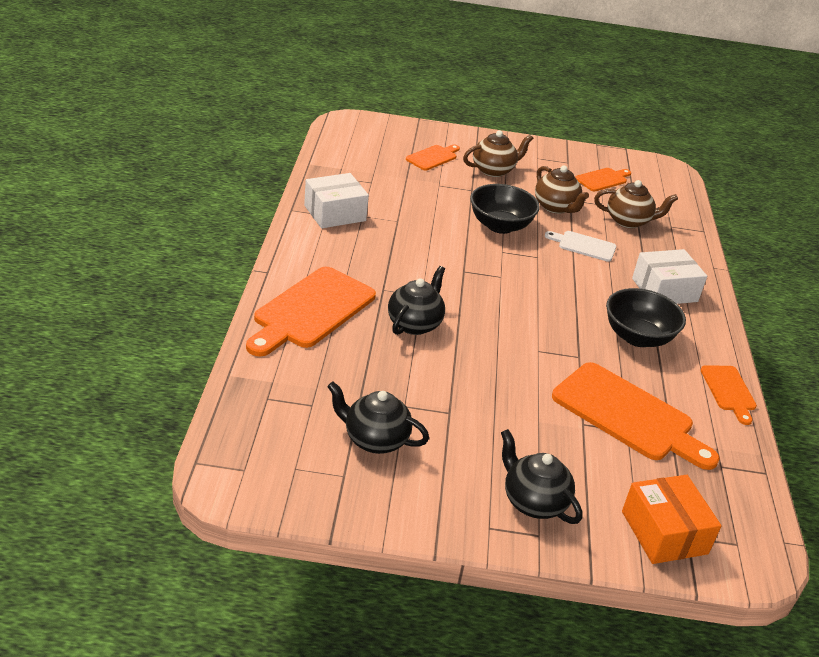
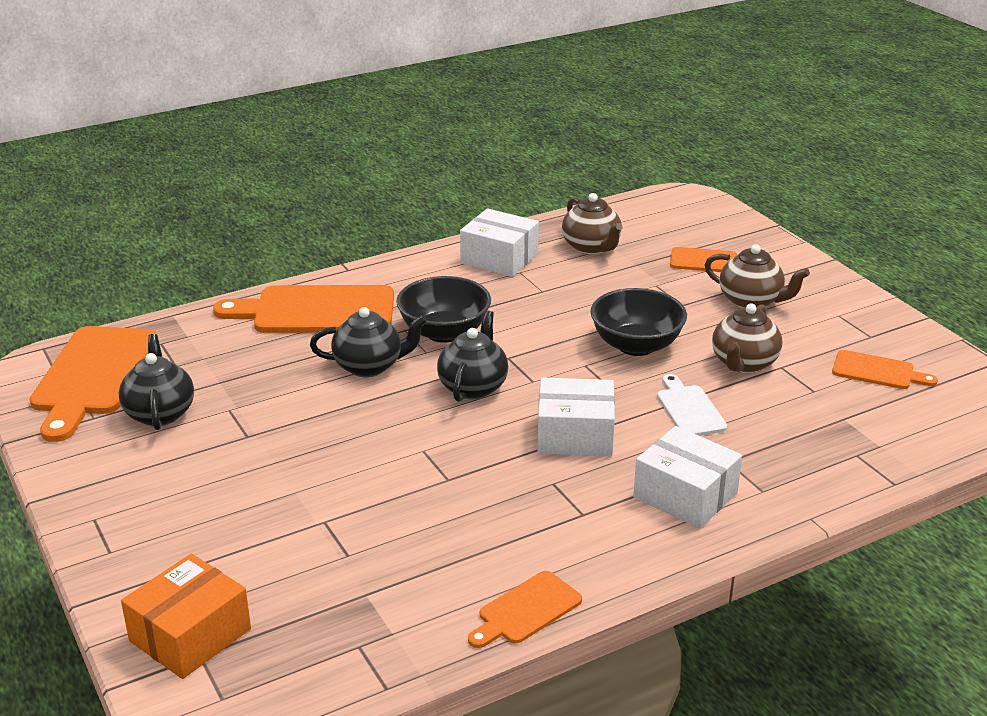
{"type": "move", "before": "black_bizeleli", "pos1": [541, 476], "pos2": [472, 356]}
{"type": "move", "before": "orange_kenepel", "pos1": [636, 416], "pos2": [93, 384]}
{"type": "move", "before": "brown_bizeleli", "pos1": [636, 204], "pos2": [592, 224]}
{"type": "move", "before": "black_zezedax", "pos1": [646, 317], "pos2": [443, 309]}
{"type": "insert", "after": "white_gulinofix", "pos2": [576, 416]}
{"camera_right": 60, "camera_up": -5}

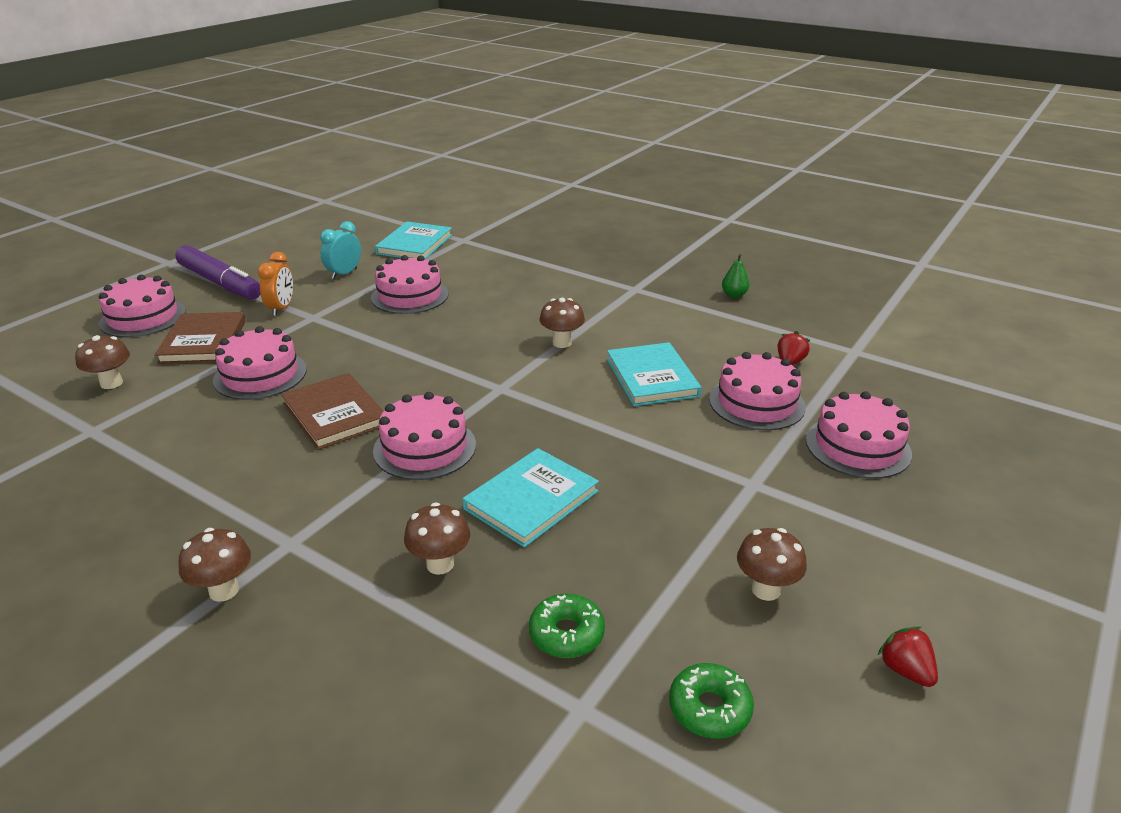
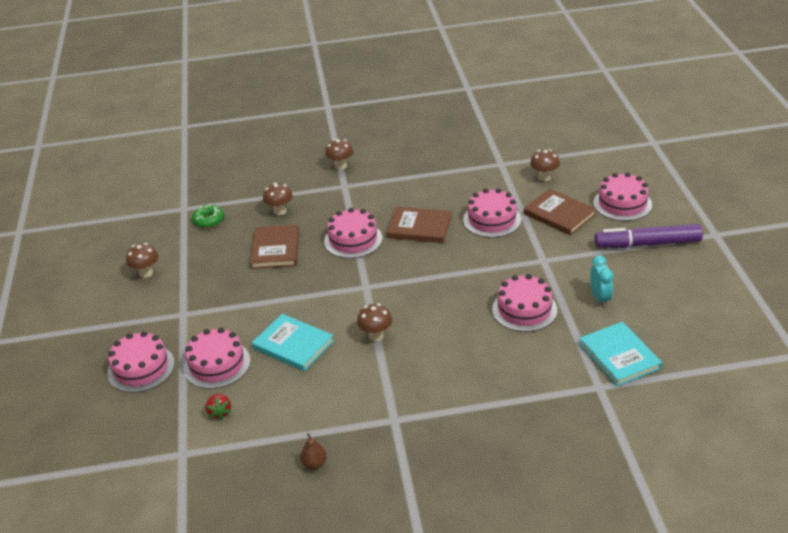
{"type": "delete", "before": "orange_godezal", "pos1": [275, 284]}
{"type": "recolor", "before": "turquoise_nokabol", "after": "brown_nokabol", "pos1": [530, 498], "pos2": [274, 247]}
{"type": "delete", "before": "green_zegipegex", "pos1": [711, 701]}
{"type": "recolor", "before": "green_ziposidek", "after": "brown_ziposidek", "pos1": [736, 276], "pos2": [313, 451]}
{"type": "delete", "before": "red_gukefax", "pos1": [908, 656]}
{"camera_right": 140, "camera_up": 5}

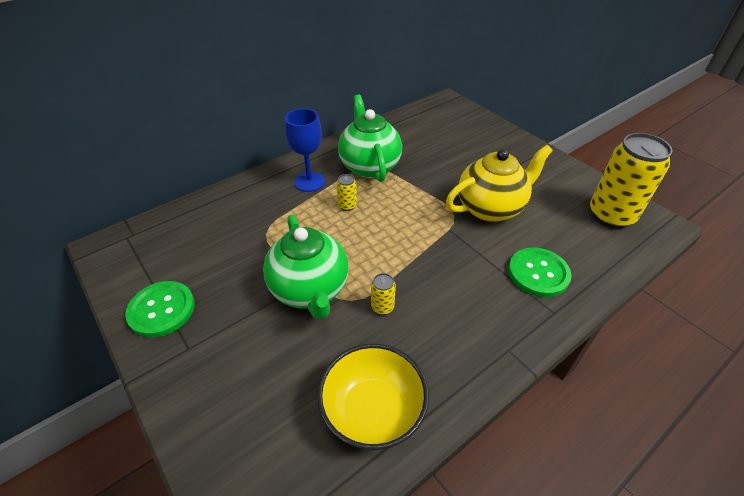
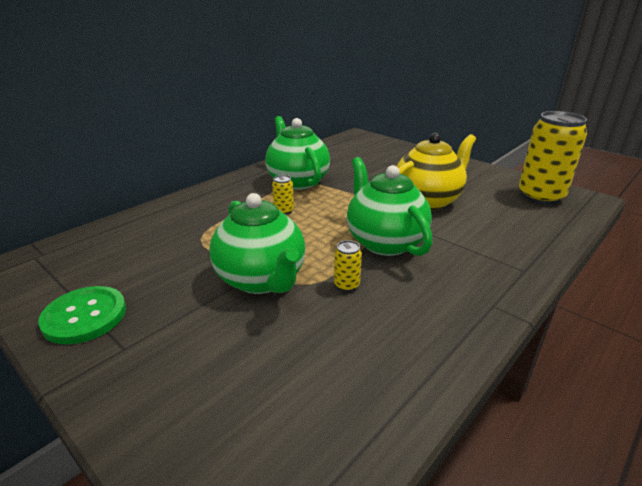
{"type": "delete", "before": "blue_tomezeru", "pos1": [305, 150]}
{"type": "delete", "before": "yellow_zezedax", "pos1": [373, 396]}
{"type": "delete", "before": "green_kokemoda", "pos1": [540, 272]}
{"type": "insert", "after": "green_bizeleli", "pos2": [390, 206]}
{"camera_right": -10, "camera_up": -15}

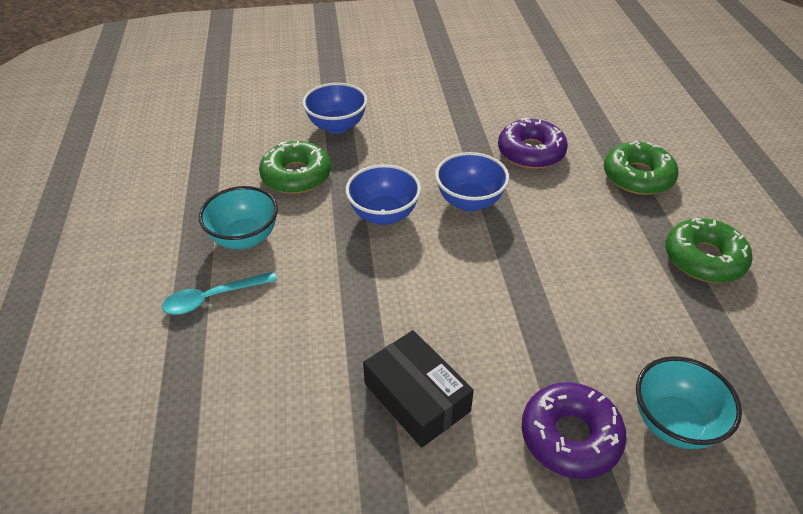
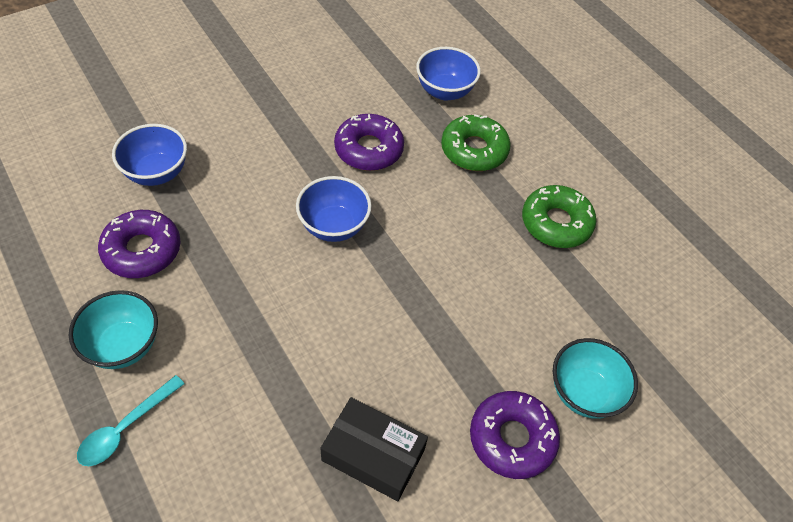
{"type": "recolor", "before": "green_zegipegex", "after": "purple_zegipegex", "pos1": [295, 167], "pos2": [139, 244]}
{"type": "move", "before": "blue_zezedax", "pos1": [383, 194], "pos2": [448, 73]}
{"camera_right": -30, "camera_up": 10}

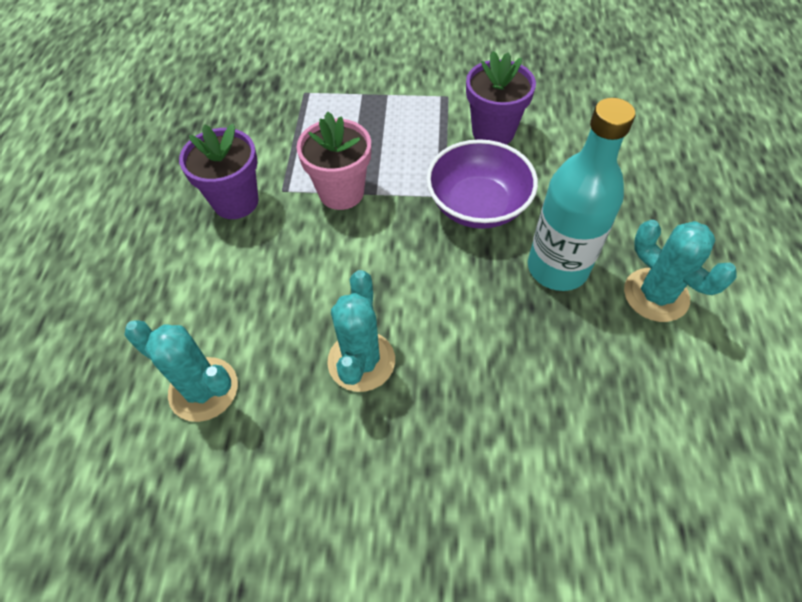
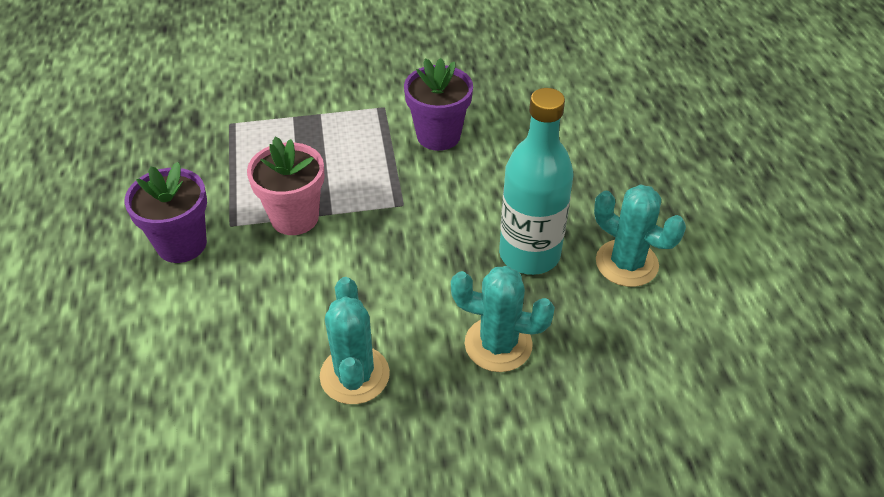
{"type": "move", "before": "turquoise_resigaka", "pos1": [181, 371], "pos2": [503, 319]}
{"type": "delete", "before": "purple_zezedax", "pos1": [482, 184]}
{"camera_right": -15, "camera_up": -10}

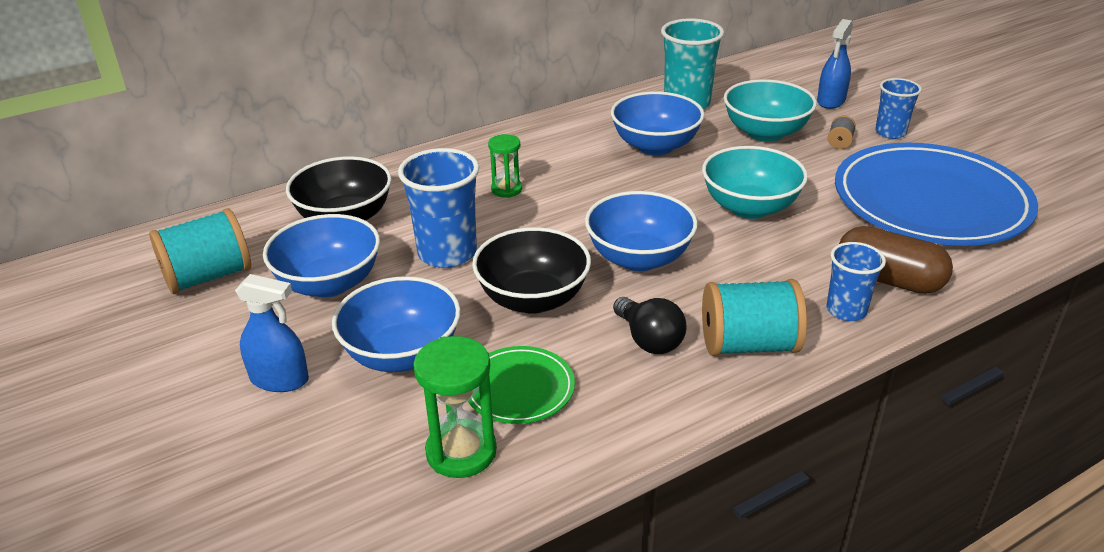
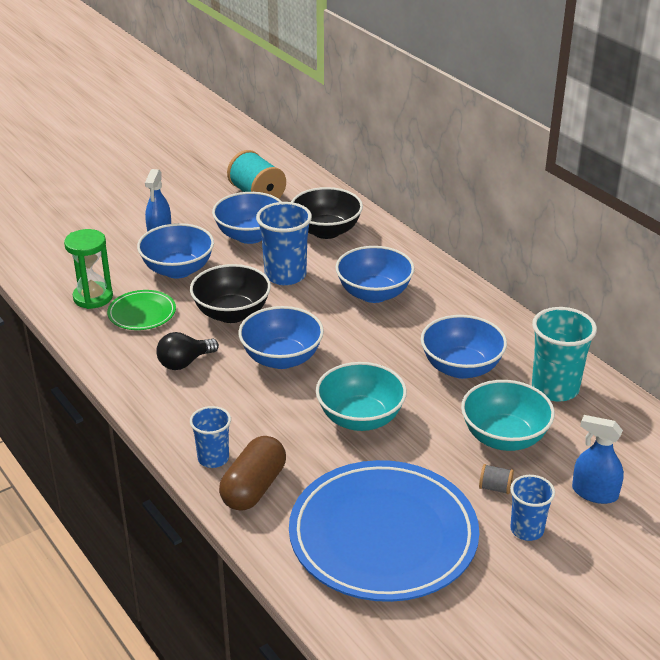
{"type": "replace", "before": "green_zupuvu", "after": "blue_zezedax", "pos1": [505, 166], "pos2": [375, 274]}
{"type": "delete", "before": "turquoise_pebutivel", "pos1": [754, 317]}
{"camera_right": 85, "camera_up": 0}

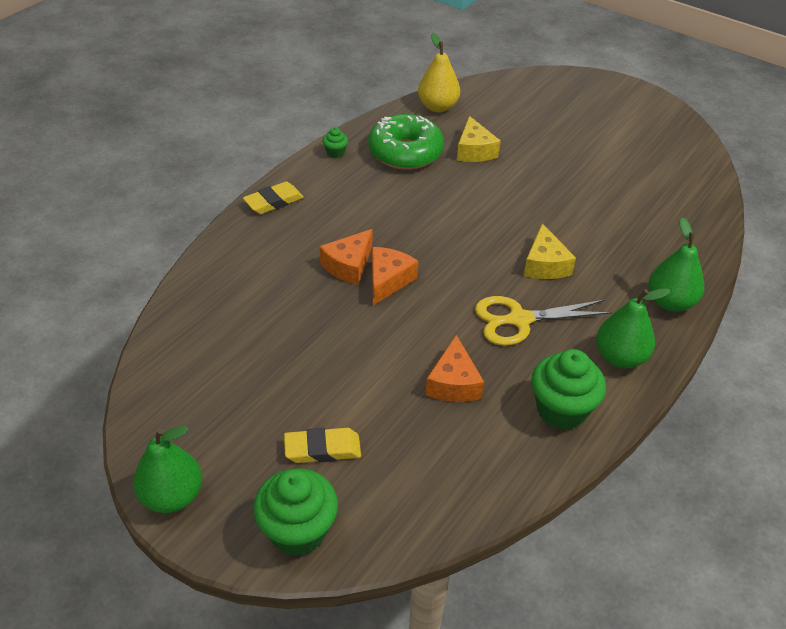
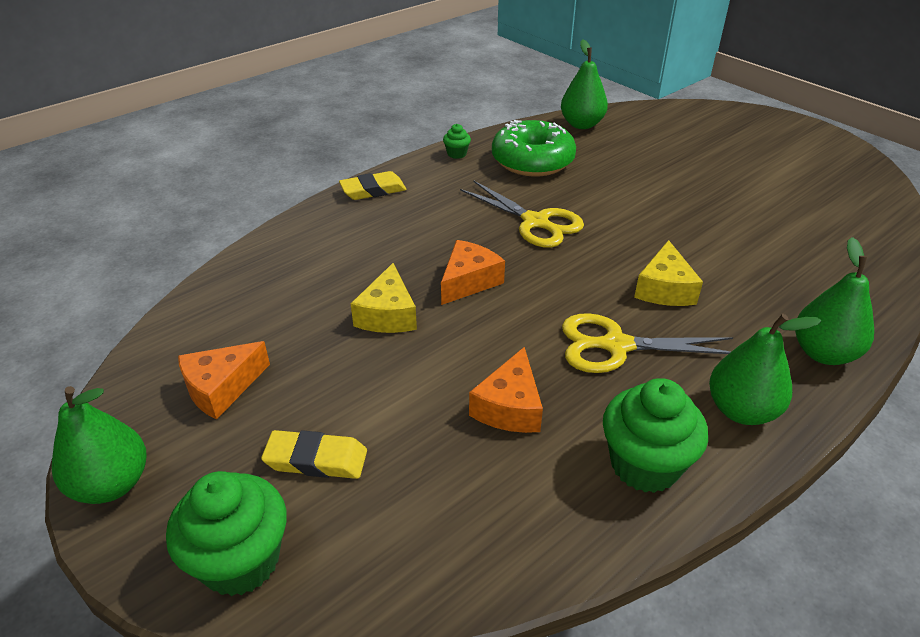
{"type": "move", "before": "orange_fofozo", "pos1": [346, 257], "pos2": [224, 380]}
{"type": "recolor", "before": "yellow_ziposidek", "after": "green_ziposidek", "pos1": [439, 72], "pos2": [584, 84]}
{"type": "move", "before": "yellow_fofozo", "pos1": [479, 139], "pos2": [384, 298]}
{"type": "insert", "after": "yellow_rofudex", "pos2": [522, 214]}
{"camera_right": 15, "camera_up": -5}

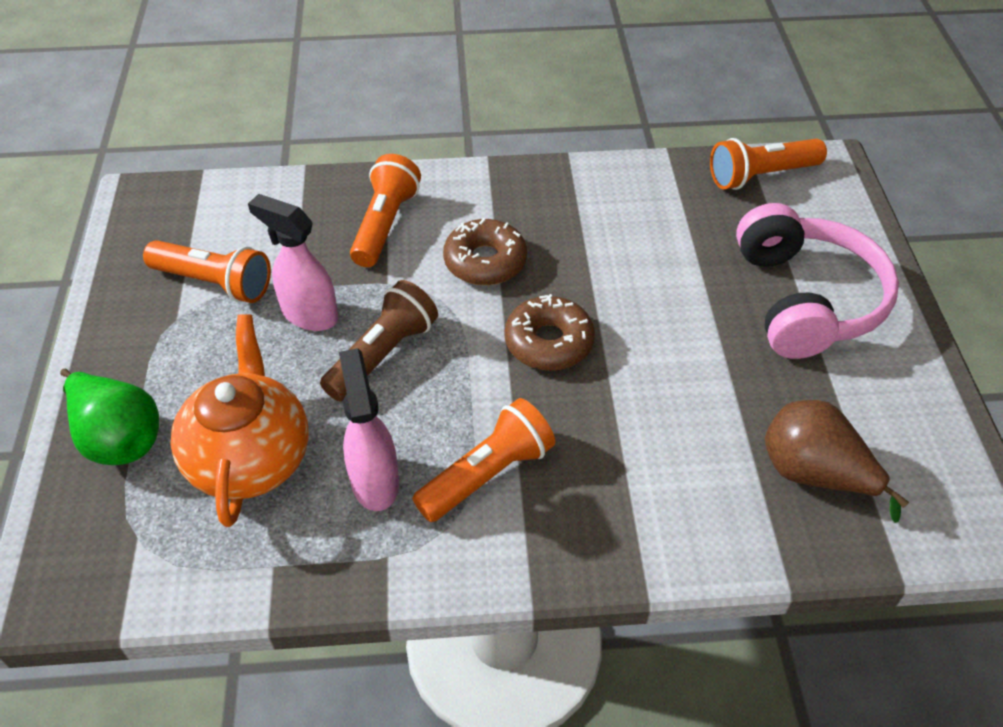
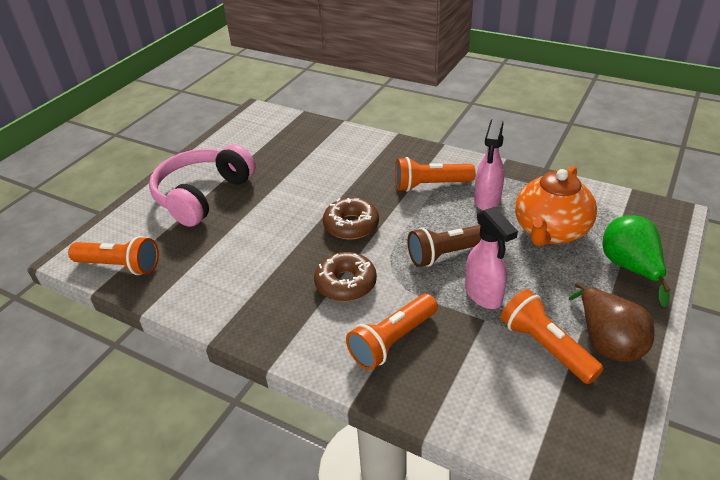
{"type": "move", "before": "brown_ziposidek", "pos1": [837, 461], "pos2": [612, 322]}
{"camera_right": -145, "camera_up": -10}

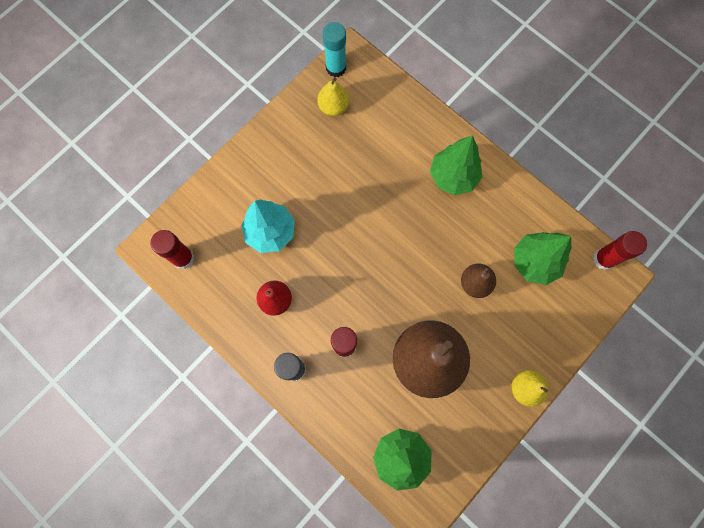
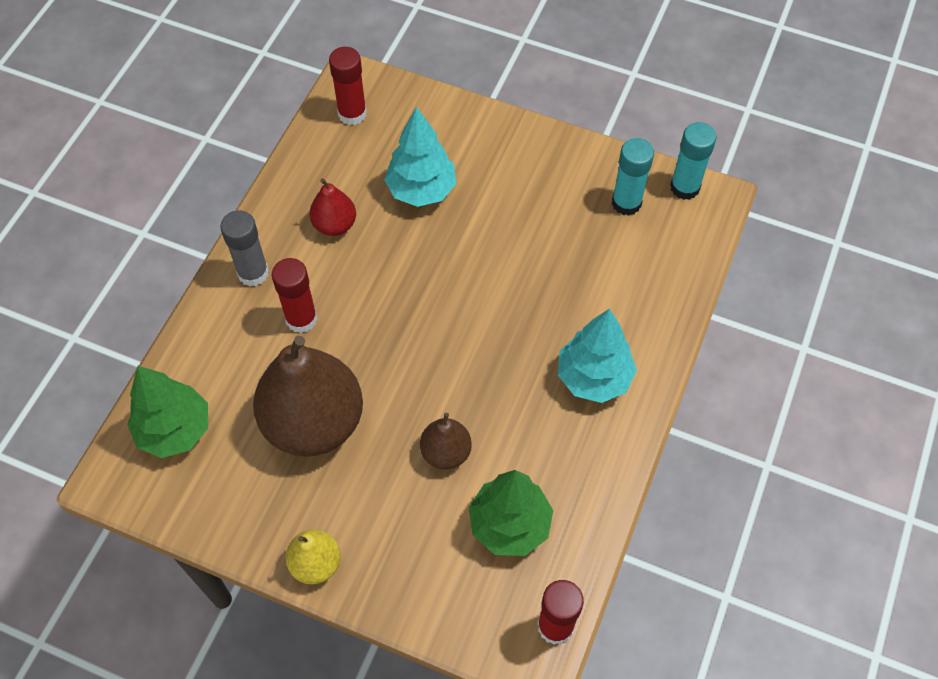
{"type": "replace", "before": "yellow_ziposidek", "after": "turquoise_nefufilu", "pos1": [333, 96], "pos2": [633, 177]}
{"type": "recolor", "before": "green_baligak", "after": "turquoise_baligak", "pos1": [456, 165], "pos2": [597, 355]}
{"camera_right": 70, "camera_up": -15}

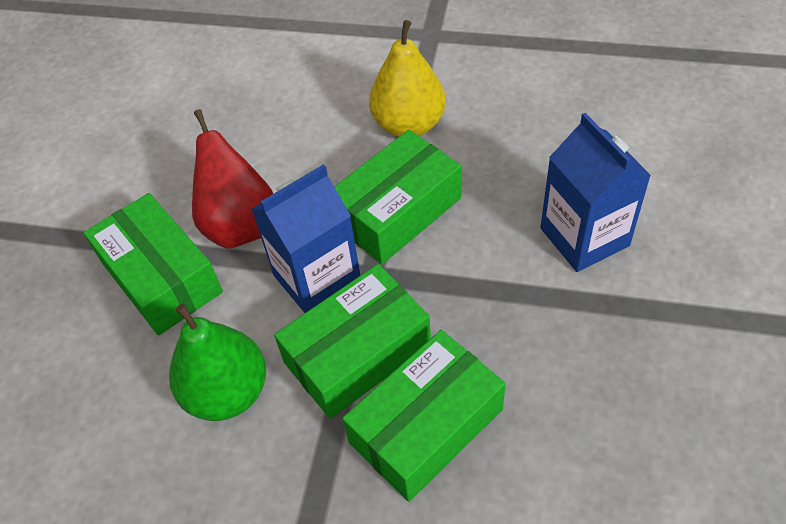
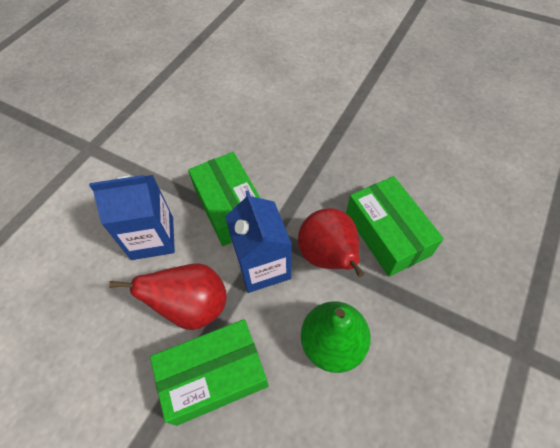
{"type": "replace", "before": "green_gulinofix", "after": "red_ziposidek", "pos1": [352, 341], "pos2": [331, 243]}
{"type": "delete", "before": "yellow_ziposidek", "pos1": [407, 78]}
{"type": "move", "before": "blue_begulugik", "pos1": [595, 192], "pos2": [132, 217]}
{"camera_right": -75, "camera_up": 5}

